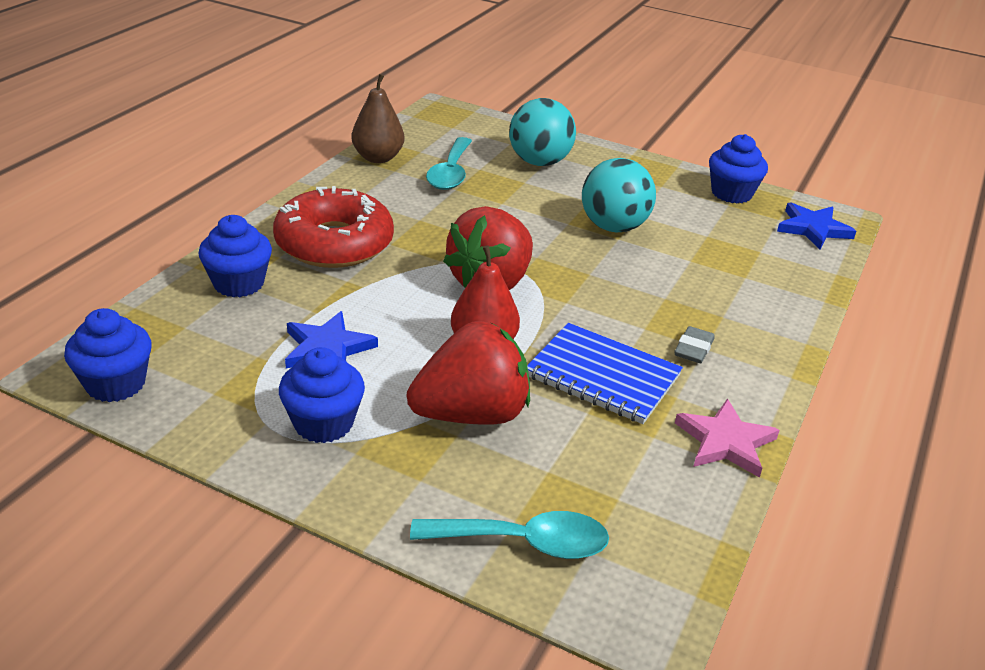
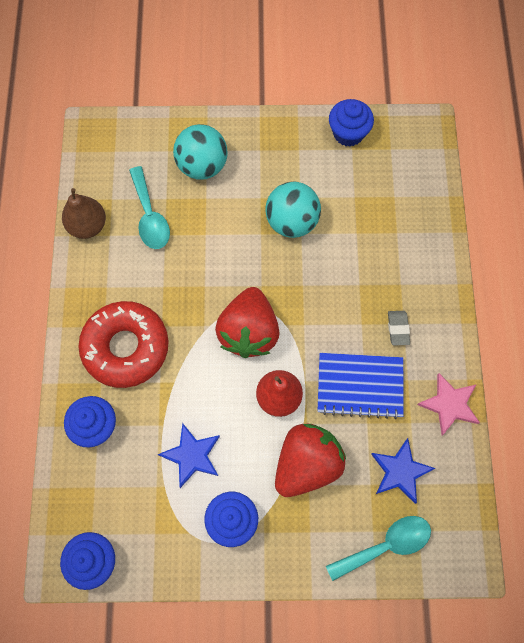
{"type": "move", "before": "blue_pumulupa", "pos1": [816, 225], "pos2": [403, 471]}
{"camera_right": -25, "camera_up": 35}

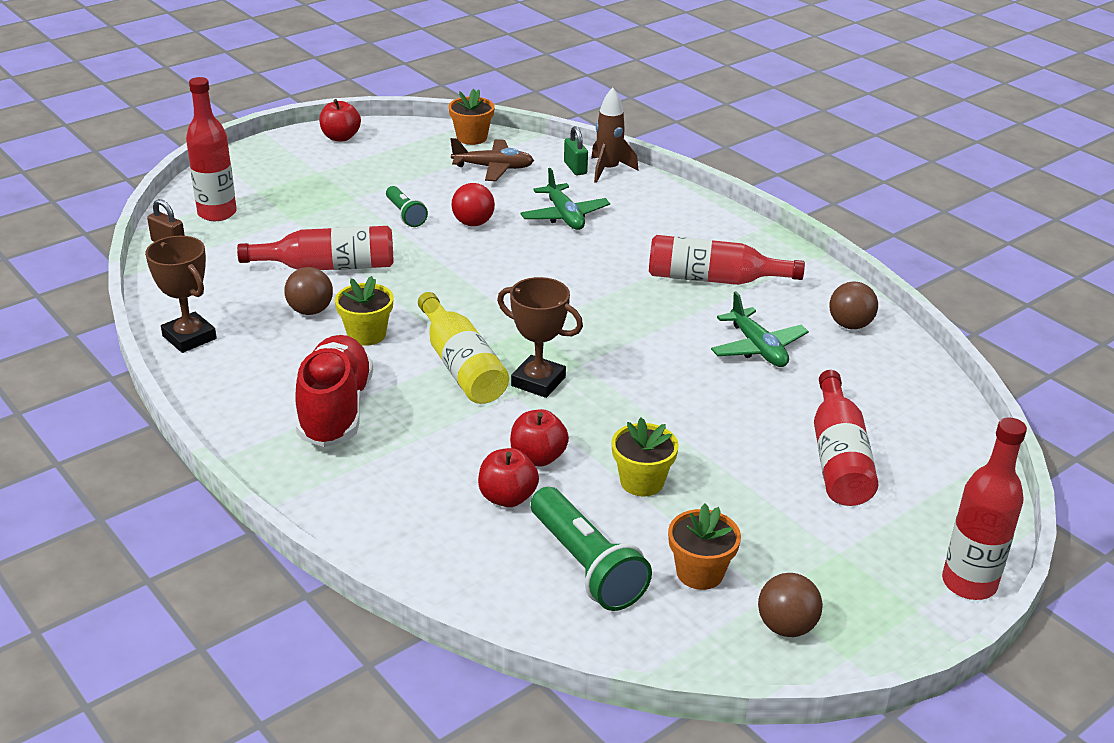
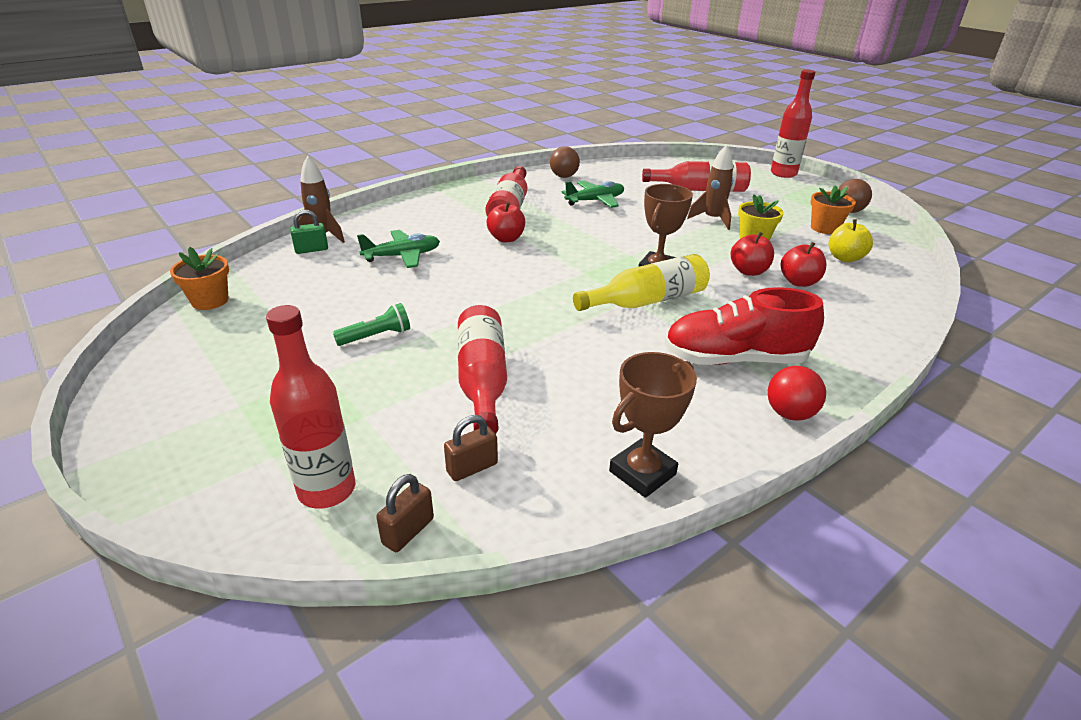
{"type": "delete", "before": "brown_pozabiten", "pos1": [308, 291]}
{"type": "move", "before": "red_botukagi", "pos1": [340, 120], "pos2": [506, 222]}
{"type": "delete", "before": "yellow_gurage", "pos1": [364, 311]}
{"type": "delete", "before": "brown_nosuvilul", "pos1": [492, 159]}
{"type": "move", "before": "red_pozabiten", "pos1": [473, 204], "pos2": [796, 393]}
{"type": "replace", "before": "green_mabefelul", "after": "yellow_botukagi", "pos1": [591, 549], "pos2": [851, 240]}
{"type": "insert", "after": "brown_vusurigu", "pos2": [471, 448]}
{"type": "insert", "after": "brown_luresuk", "pos2": [710, 187]}
{"camera_right": -90, "camera_up": 0}

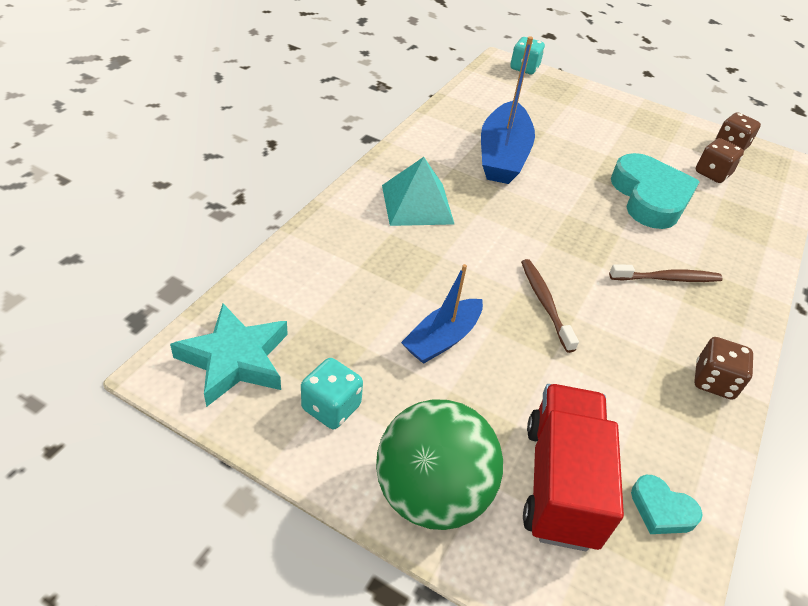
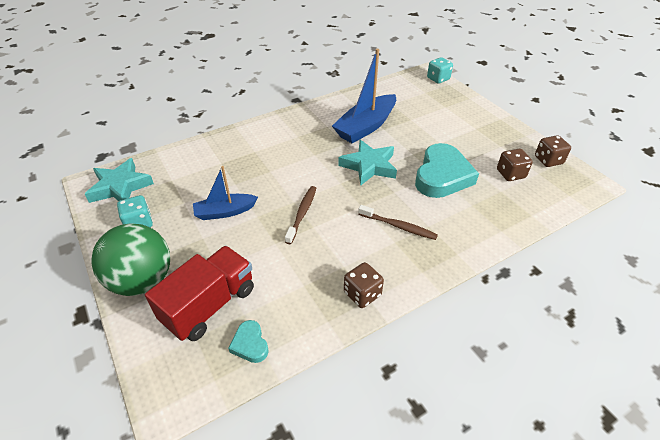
{"type": "delete", "before": "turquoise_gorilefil", "pos1": [418, 191]}
{"type": "insert", "after": "turquoise_pumulupa", "pos2": [367, 163]}
{"camera_right": 35, "camera_up": 0}

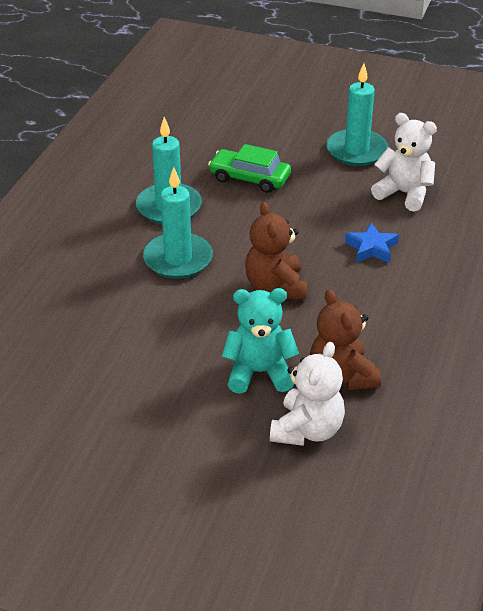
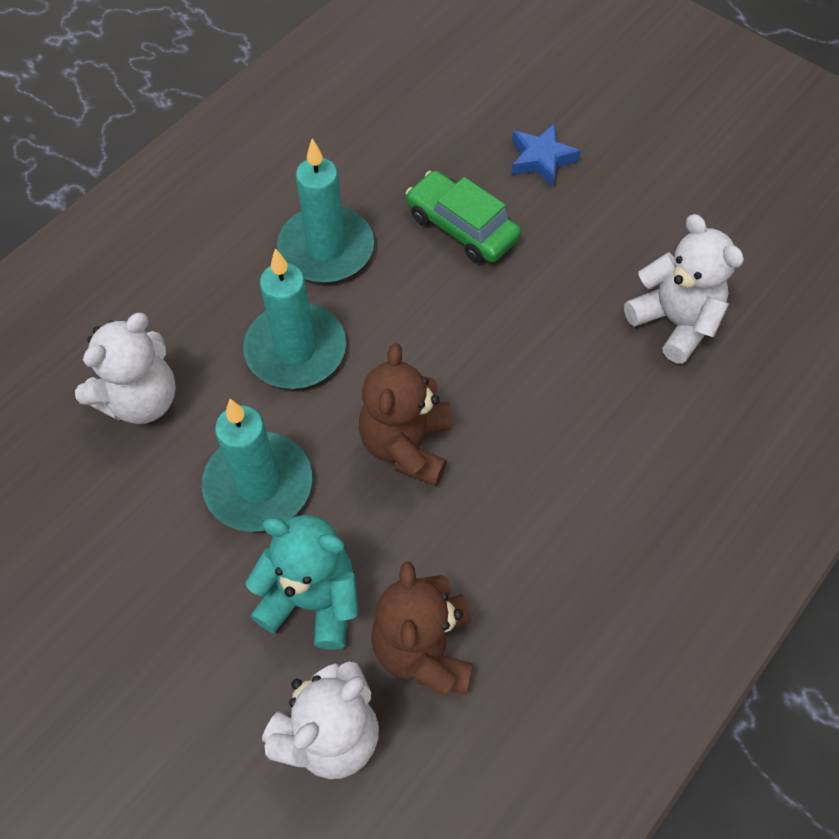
{"type": "move", "before": "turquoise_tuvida", "pos1": [357, 115], "pos2": [257, 465]}
{"type": "move", "before": "blue_pumulupa", "pos1": [372, 243], "pos2": [546, 155]}
{"type": "insert", "after": "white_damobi", "pos2": [125, 368]}
{"camera_right": 20, "camera_up": 20}

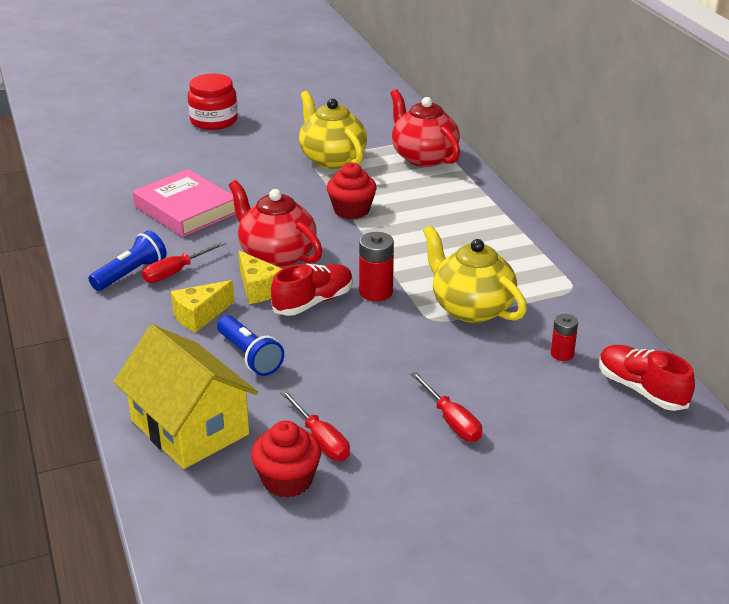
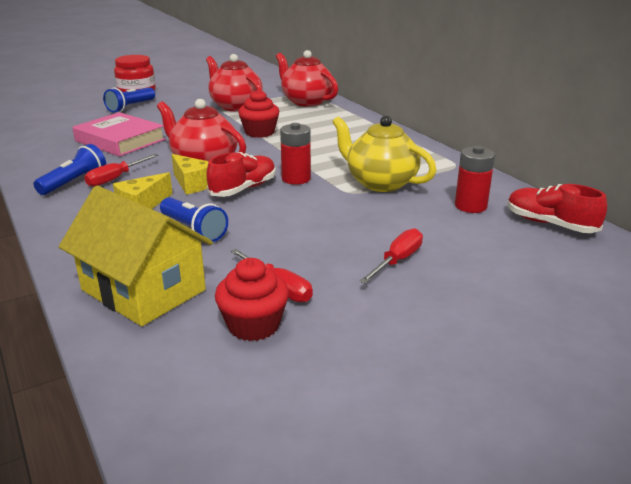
{"type": "recolor", "before": "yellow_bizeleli", "after": "red_bizeleli", "pos1": [333, 130], "pos2": [234, 82]}
{"type": "rotate", "before": "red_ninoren", "pos1": [446, 407], "pos2": [391, 256], "turn": -105}
{"type": "resize", "before": "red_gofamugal", "pos1": [564, 337], "pos2": [475, 179], "scale": 1.57}
{"type": "insert", "after": "blue_mabefelul", "pos2": [129, 99]}
{"camera_right": -10, "camera_up": -5}

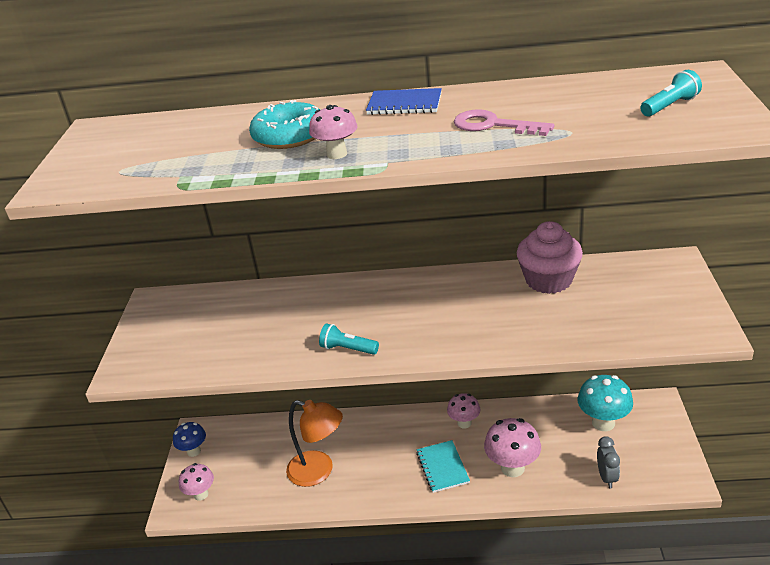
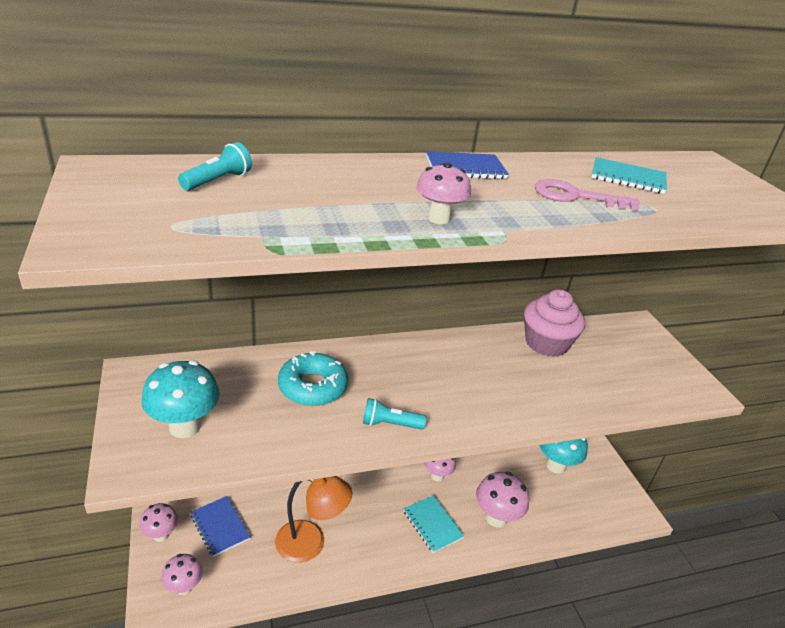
{"type": "recolor", "before": "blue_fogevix", "after": "pink_fogevix", "pos1": [189, 439], "pos2": [158, 522]}
{"type": "move", "before": "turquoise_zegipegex", "pos1": [284, 124], "pos2": [313, 378]}
{"type": "delete", "before": "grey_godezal", "pos1": [608, 462]}
{"type": "move", "before": "turquoise_mabefelul", "pos1": [671, 93], "pos2": [215, 166]}
{"type": "insert", "after": "turquoise_fogevix", "pos2": [181, 399]}
{"type": "insert", "after": "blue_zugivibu", "pos2": [220, 526]}
{"type": "insert", "after": "turquoise_zugivibu", "pos2": [629, 175]}
{"camera_right": -25, "camera_up": 0}

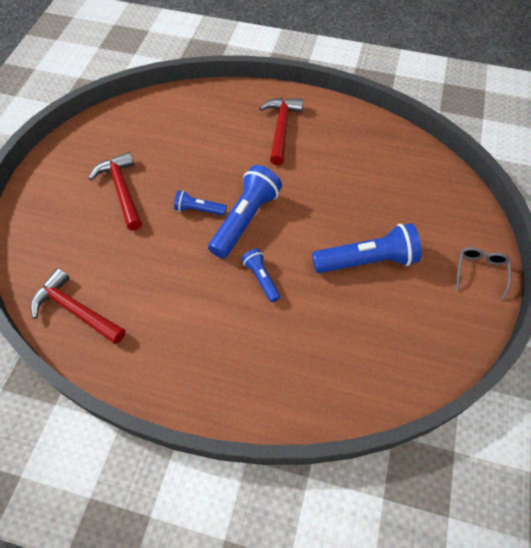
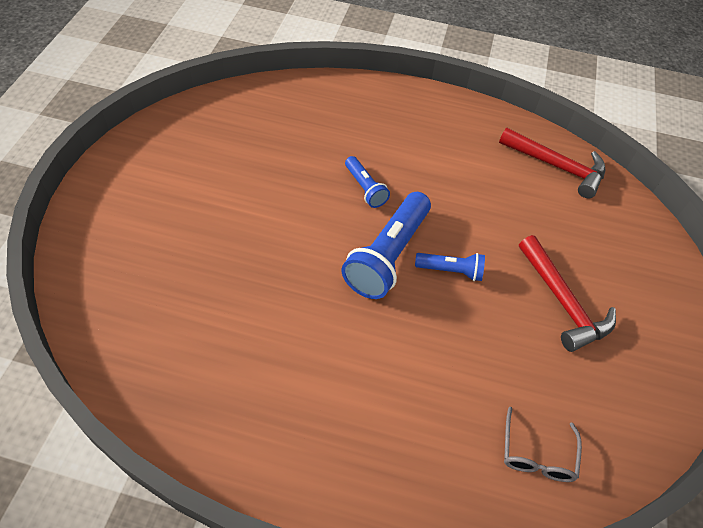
{"type": "delete", "before": "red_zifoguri", "pos1": [281, 131]}
{"type": "delete", "before": "blue_mabefelul", "pos1": [367, 248]}
{"type": "move", "before": "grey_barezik", "pos1": [483, 273], "pos2": [543, 444]}
{"camera_right": 175, "camera_up": -5}

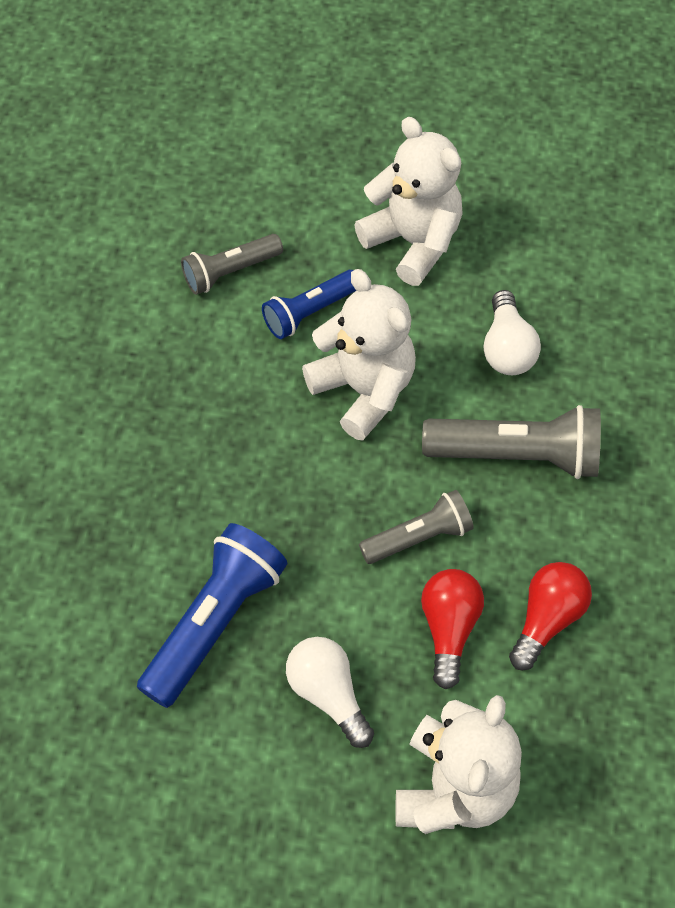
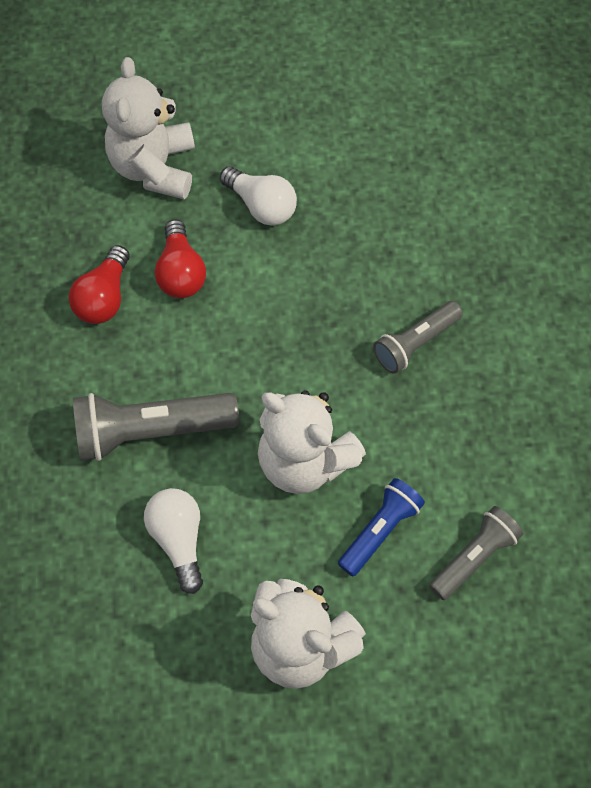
{"type": "delete", "before": "blue_mabefelul", "pos1": [212, 615]}
{"type": "move", "before": "grey_mabefelul", "pos1": [416, 527], "pos2": [418, 337]}
{"camera_right": 165, "camera_up": 5}

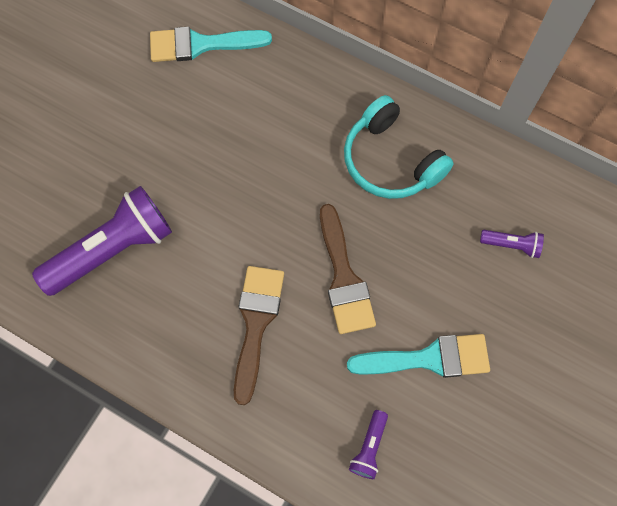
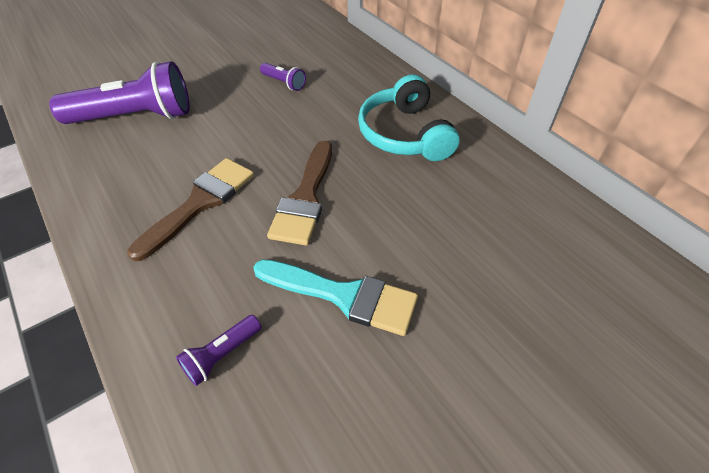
{"type": "delete", "before": "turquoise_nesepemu", "pos1": [211, 44]}
{"type": "move", "before": "purple_mabefelul", "pos1": [512, 244], "pos2": [283, 77]}
{"camera_right": 25, "camera_up": -20}

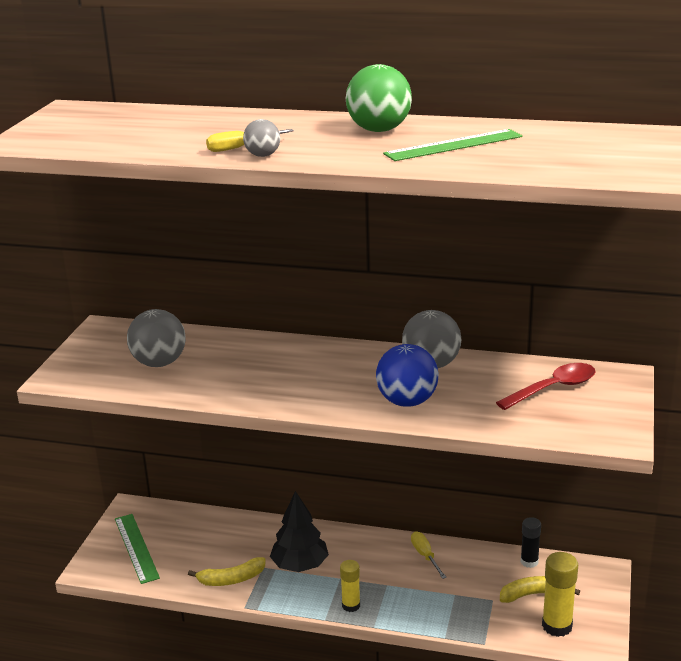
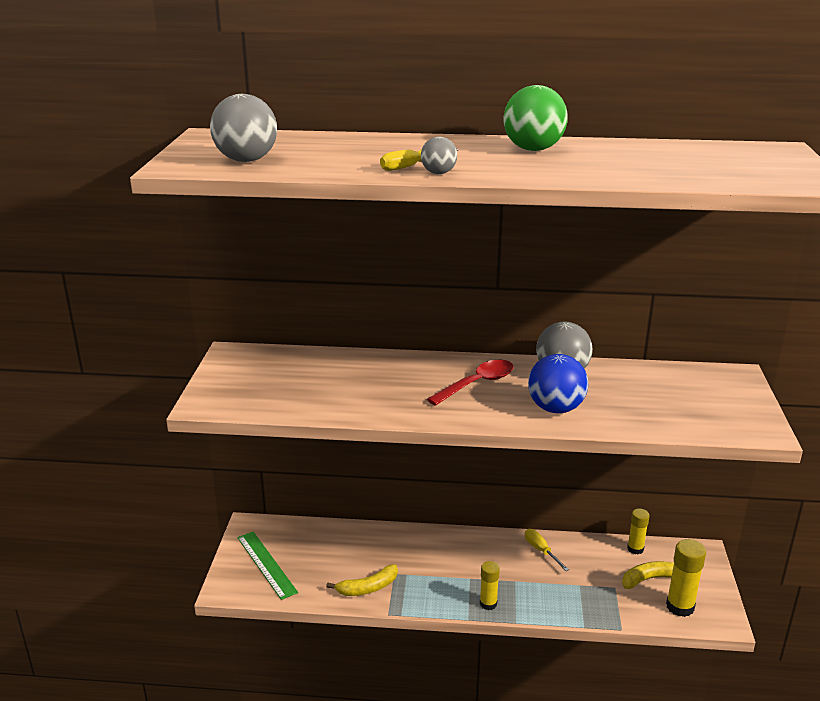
{"type": "move", "before": "grey_pozabiten", "pos1": [156, 338], "pos2": [243, 128]}
{"type": "delete", "before": "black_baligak", "pos1": [299, 531]}
{"type": "delete", "before": "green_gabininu", "pos1": [453, 145]}
{"type": "move", "before": "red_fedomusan", "pos1": [546, 386], "pos2": [470, 383]}
{"type": "recolor", "before": "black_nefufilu", "after": "yellow_nefufilu", "pos1": [531, 542], "pos2": [638, 531]}
{"camera_right": -10, "camera_up": 0}

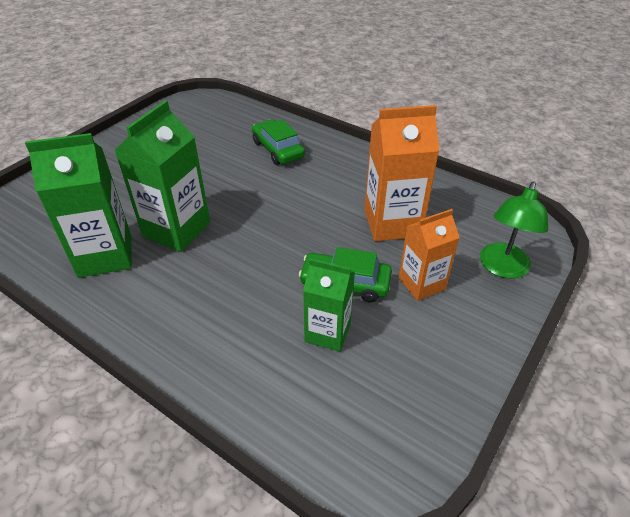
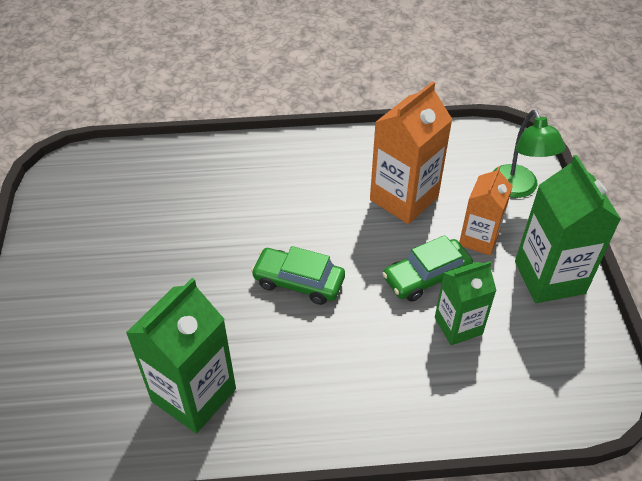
{"type": "move", "before": "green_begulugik", "pos1": [162, 176], "pos2": [568, 229]}
{"type": "move", "before": "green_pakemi", "pos1": [278, 142], "pos2": [298, 275]}
{"camera_right": -40, "camera_up": 5}

